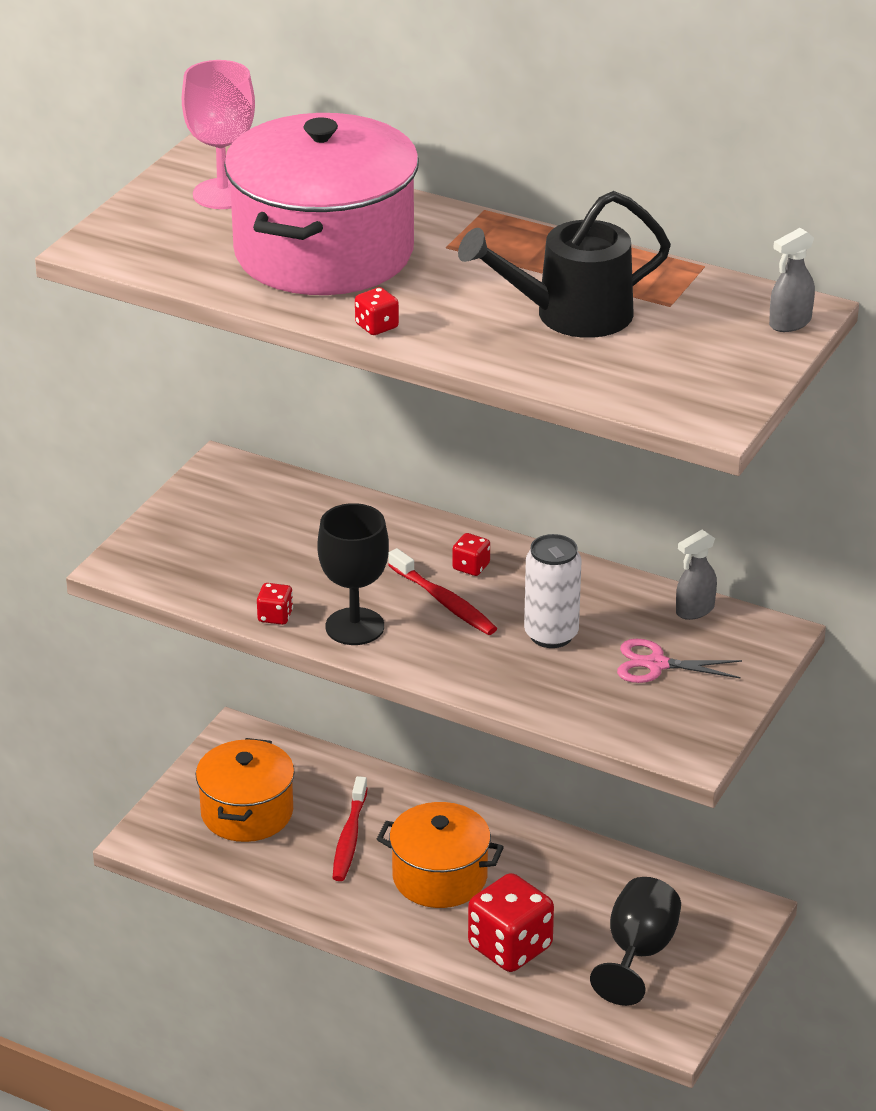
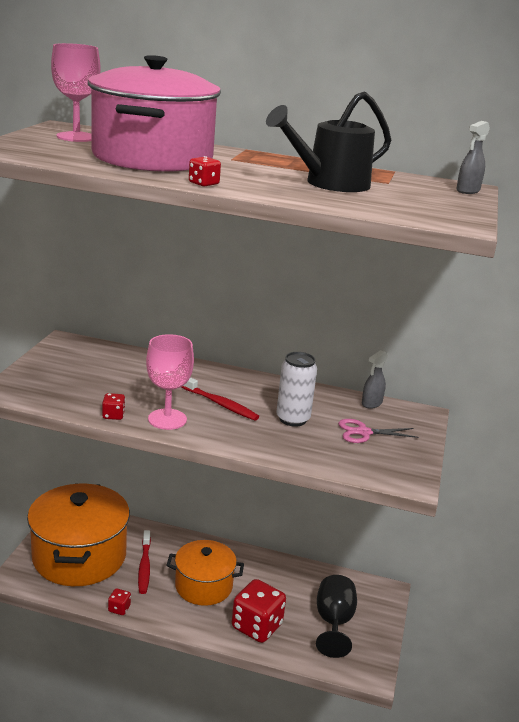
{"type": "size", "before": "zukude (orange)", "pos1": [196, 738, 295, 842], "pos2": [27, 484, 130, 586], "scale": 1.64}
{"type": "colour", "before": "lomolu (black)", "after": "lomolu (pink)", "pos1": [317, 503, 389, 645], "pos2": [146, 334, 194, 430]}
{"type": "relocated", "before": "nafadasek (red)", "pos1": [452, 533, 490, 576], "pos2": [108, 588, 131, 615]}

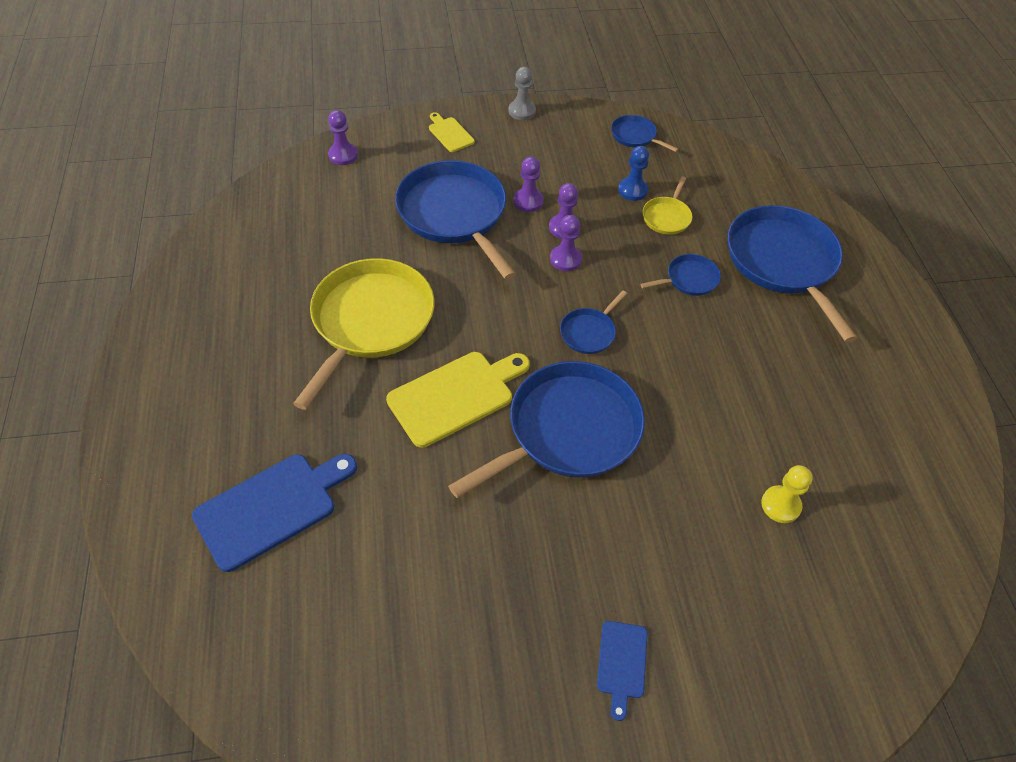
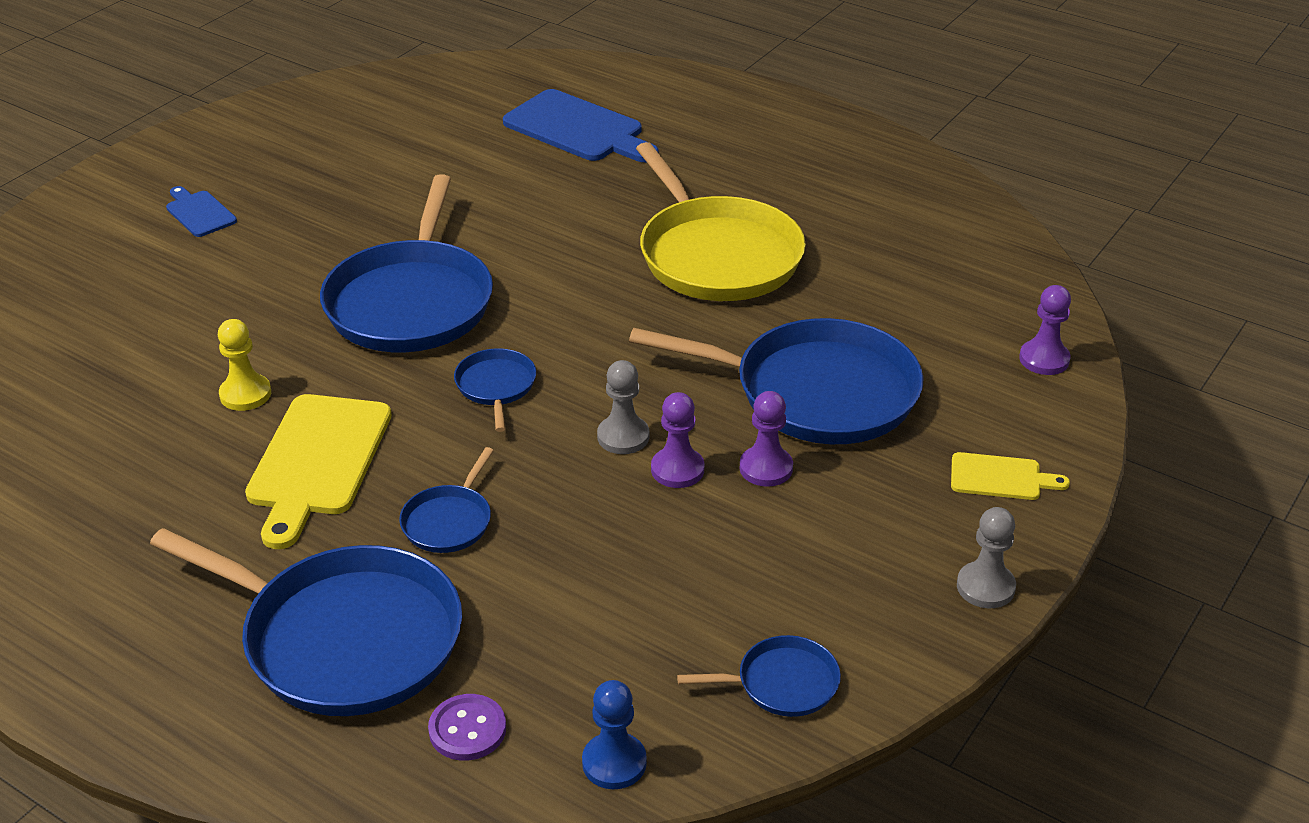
{"type": "spun", "before": "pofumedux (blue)", "pos1": [192, 454, 357, 572], "pos2": [503, 89, 659, 162], "turn": -60}
{"type": "relocated", "before": "pofumedux (yellow)", "pos1": [386, 352, 530, 448], "pos2": [245, 394, 392, 549]}
{"type": "colour", "before": "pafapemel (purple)", "after": "pafapemel (grey)", "pos1": [550, 215, 582, 271], "pos2": [597, 360, 649, 454]}
{"type": "relocated", "before": "pafapemel (blue)", "pos1": [618, 146, 649, 201], "pos2": [582, 680, 647, 789]}
{"type": "missing", "before": "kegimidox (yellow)", "pos1": [643, 176, 692, 235]}
{"type": "relocated", "before": "pafapemel (yellow)", "pos1": [761, 465, 813, 523], "pos2": [218, 319, 271, 411]}
{"type": "appeared", "after": "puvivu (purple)", "pos2": [428, 694, 506, 761]}

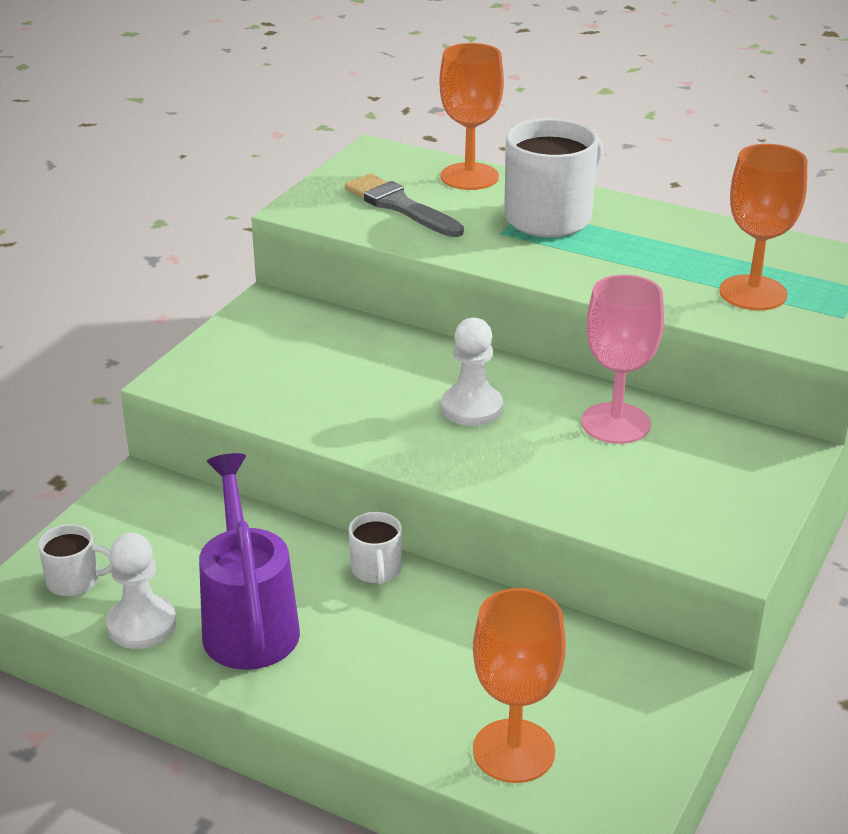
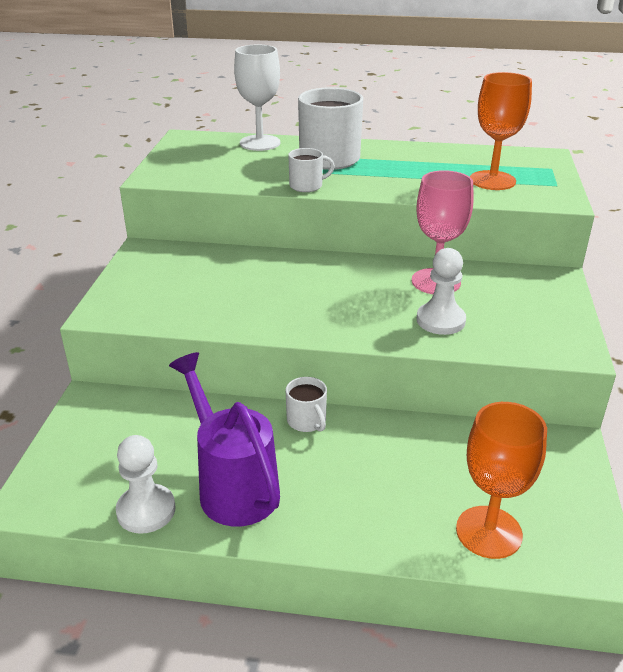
{"type": "relocated", "before": "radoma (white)", "pos1": [38, 524, 113, 597], "pos2": [288, 148, 335, 192]}
{"type": "missing", "before": "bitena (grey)", "pos1": [345, 174, 464, 237]}
{"type": "colour", "before": "lomolu (orange)", "after": "lomolu (white)", "pos1": [439, 43, 504, 190], "pos2": [234, 45, 280, 151]}
{"type": "relocated", "before": "pafapemel (white)", "pos1": [441, 318, 503, 426], "pos2": [417, 248, 466, 335]}

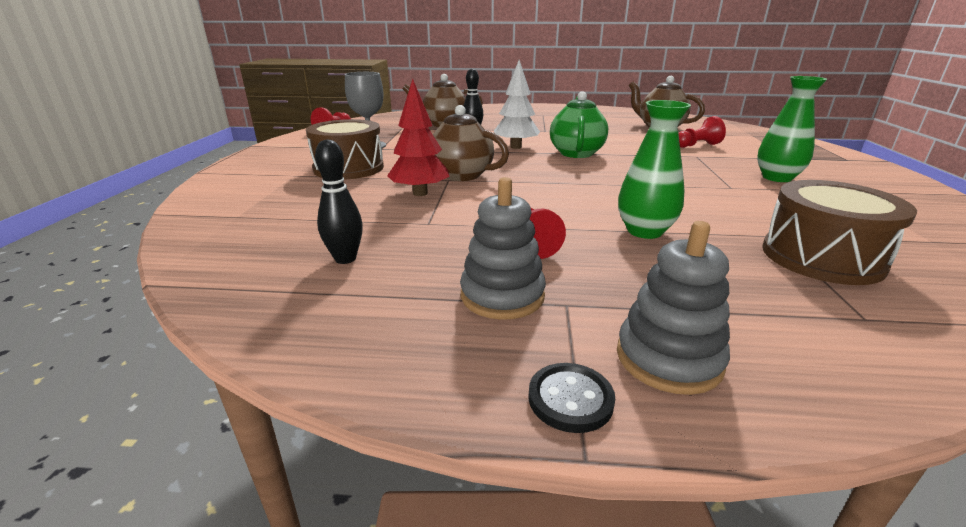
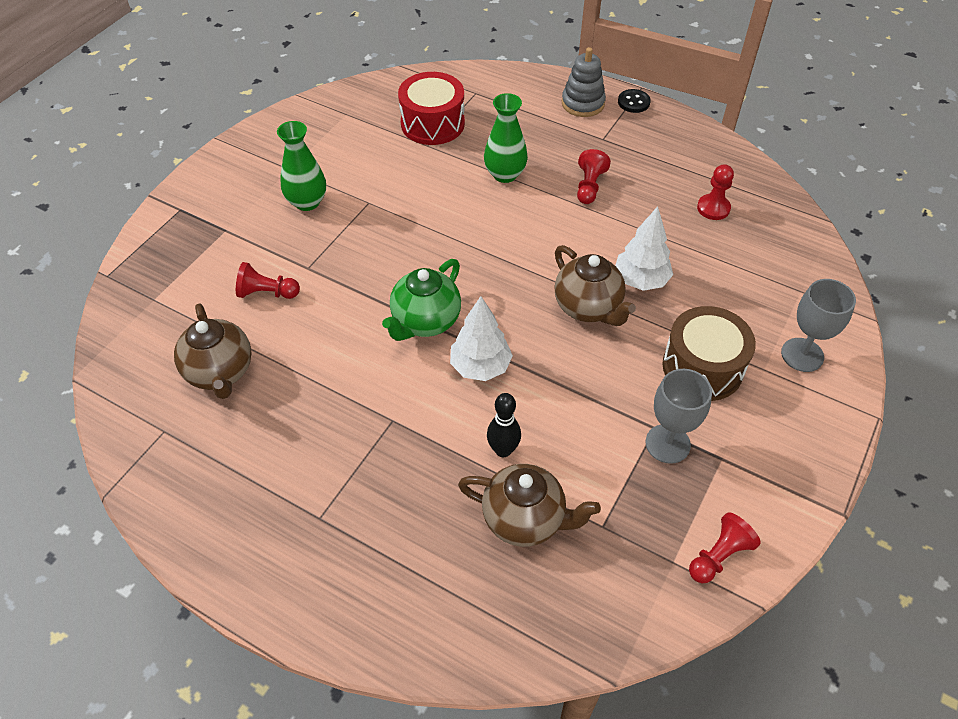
{"type": "exchanged", "before": "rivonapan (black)", "after": "pafapemel (red)", "pos1": [315, 139, 363, 264], "pos2": [697, 164, 734, 220]}
{"type": "colour", "before": "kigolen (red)", "after": "kigolen (white)", "pos1": [387, 79, 450, 196], "pos2": [615, 206, 673, 291]}
{"type": "missing", "before": "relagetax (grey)", "pos1": [460, 177, 546, 320]}
{"type": "colour", "before": "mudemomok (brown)", "after": "mudemomok (red)", "pos1": [762, 180, 917, 285], "pos2": [398, 72, 465, 145]}
{"type": "appeared", "after": "lomolu (grey)", "pos2": [781, 279, 856, 372]}

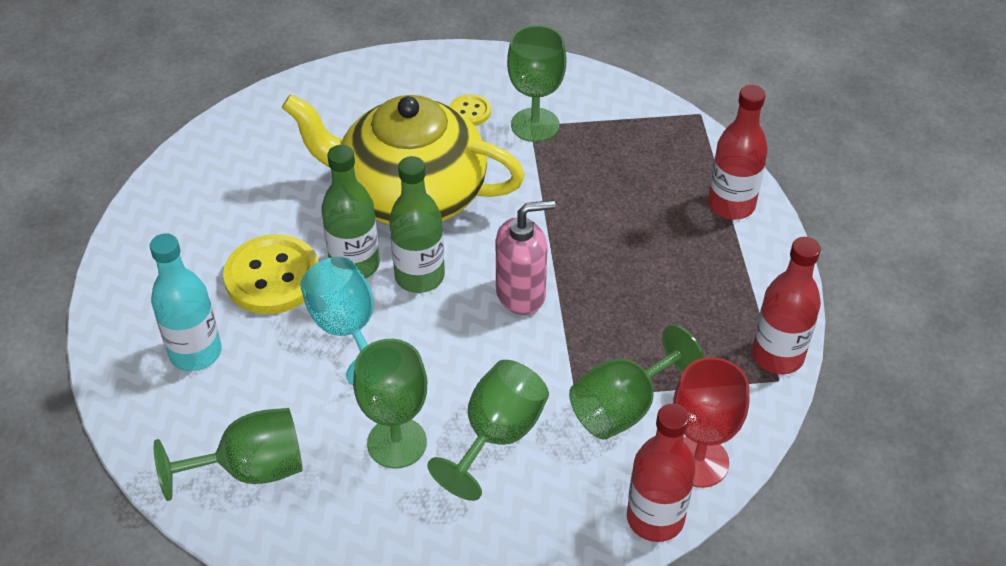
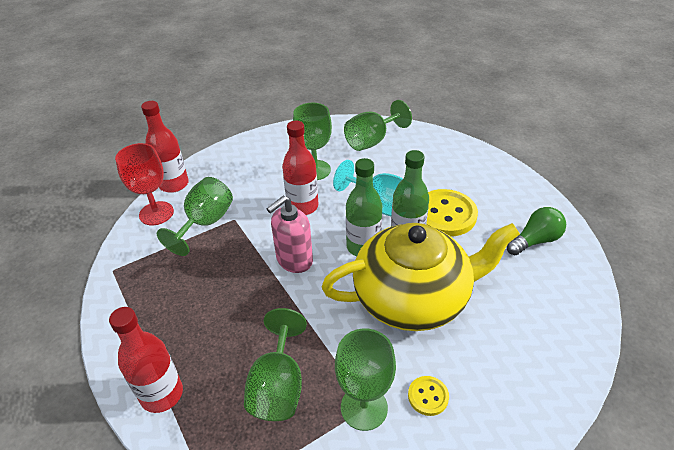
{"type": "missing", "before": "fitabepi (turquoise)", "pos1": [150, 233, 222, 371]}
{"type": "relocated", "before": "lomolu (green)", "pos1": [427, 360, 549, 501], "pos2": [244, 308, 307, 421]}
{"type": "relocated", "before": "fitabepi (red)", "pos1": [752, 237, 821, 374], "pos2": [282, 120, 318, 215]}
{"type": "appeared", "after": "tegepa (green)", "pos2": [507, 207, 566, 255]}

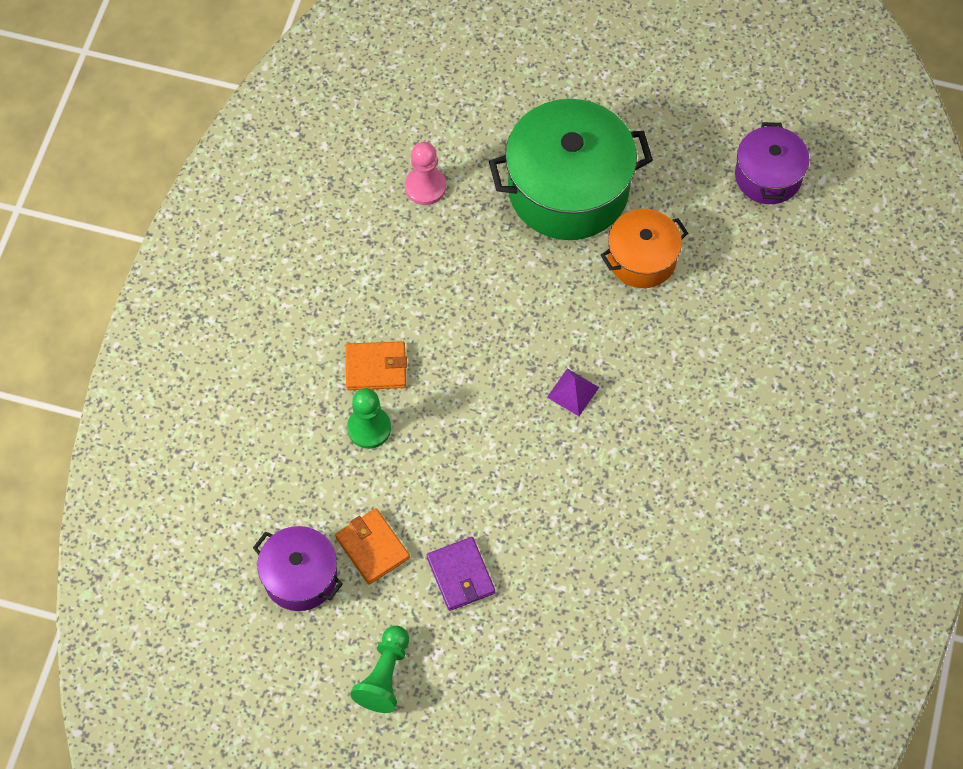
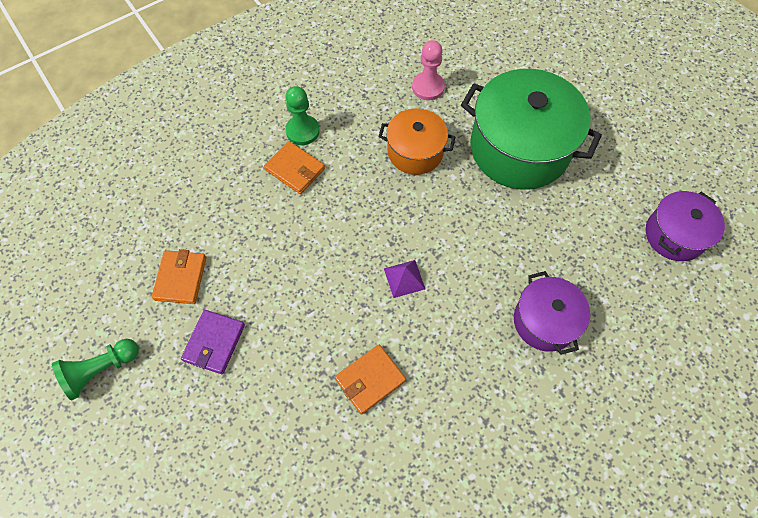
{"type": "relocated", "before": "zukude (purple)", "pos1": [253, 526, 343, 611], "pos2": [514, 271, 590, 355]}
{"type": "relocated", "before": "pafapemel (green)", "pos1": [347, 388, 391, 449], "pos2": [285, 86, 320, 145]}
{"type": "relocated", "before": "zukude (orange)", "pos1": [601, 209, 688, 288], "pos2": [379, 108, 455, 175]}
{"type": "appeared", "after": "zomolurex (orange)", "pos2": [335, 345, 406, 415]}

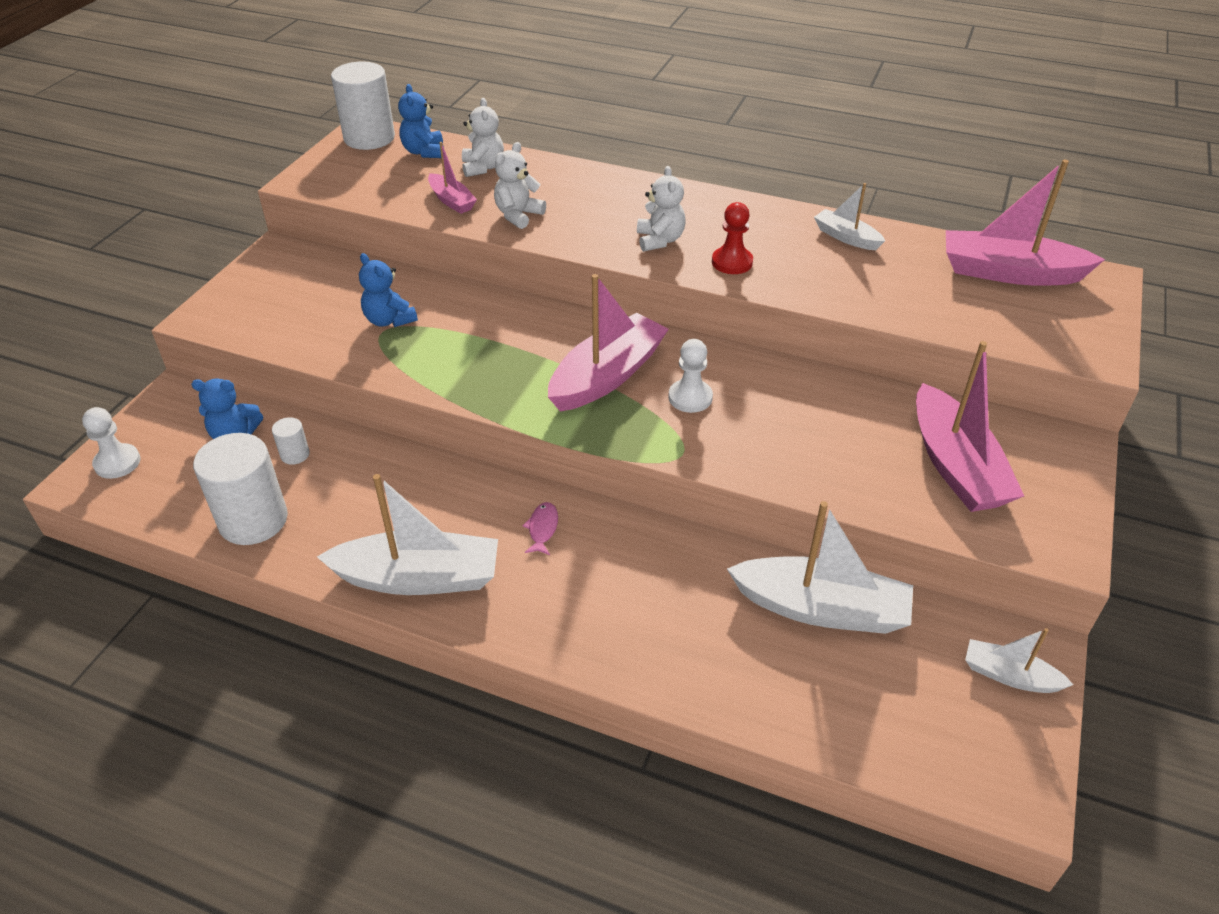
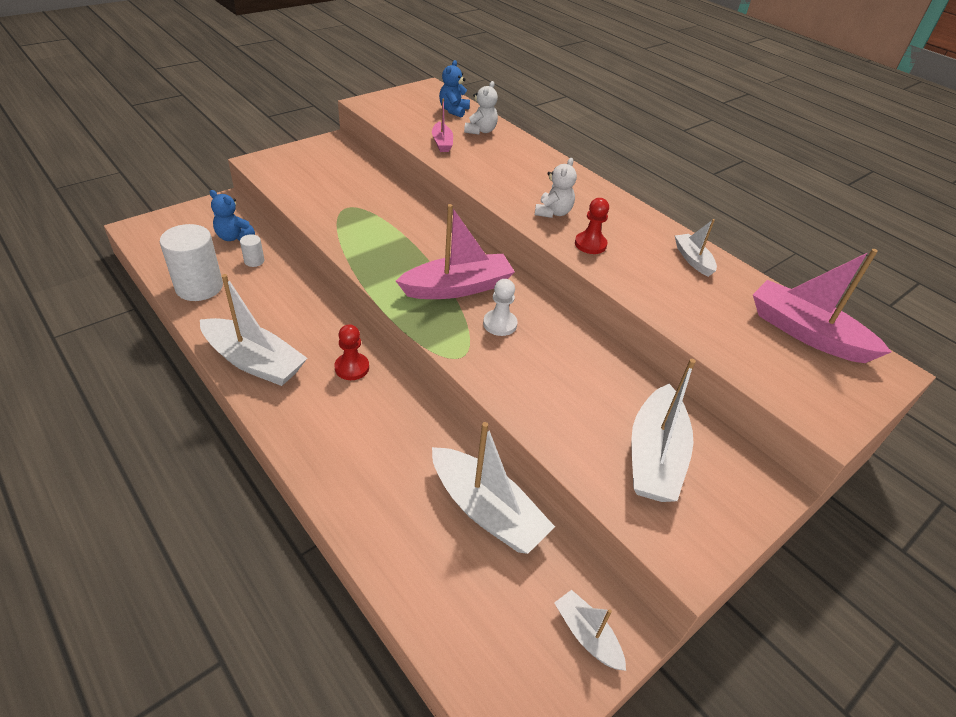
{"type": "missing", "before": "pafapemel (white)", "pos1": [82, 407, 140, 479]}
{"type": "missing", "before": "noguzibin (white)", "pos1": [331, 61, 395, 150]}
{"type": "missing", "before": "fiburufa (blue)", "pos1": [359, 253, 418, 327]}
{"type": "missing", "before": "fiburufa (white)", "pos1": [494, 142, 546, 229]}
{"type": "exchanged", "before": "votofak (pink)", "after": "pafapemel (red)", "pos1": [523, 502, 558, 555], "pos2": [334, 324, 369, 380]}
{"type": "colour", "before": "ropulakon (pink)", "after": "ropulakon (white)", "pos1": [916, 341, 1024, 512], "pos2": [631, 359, 696, 502]}

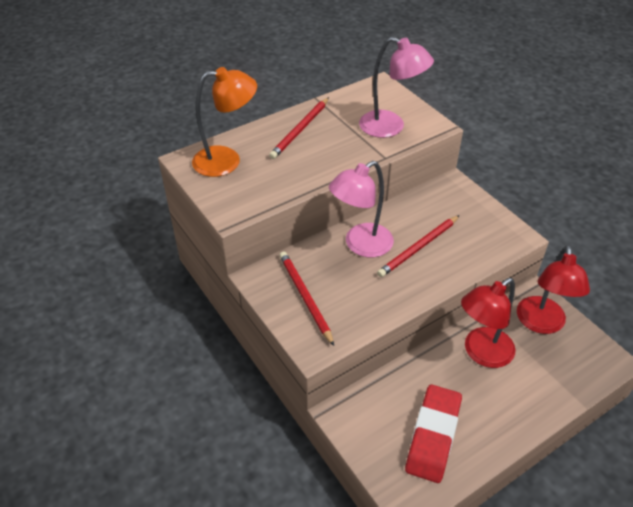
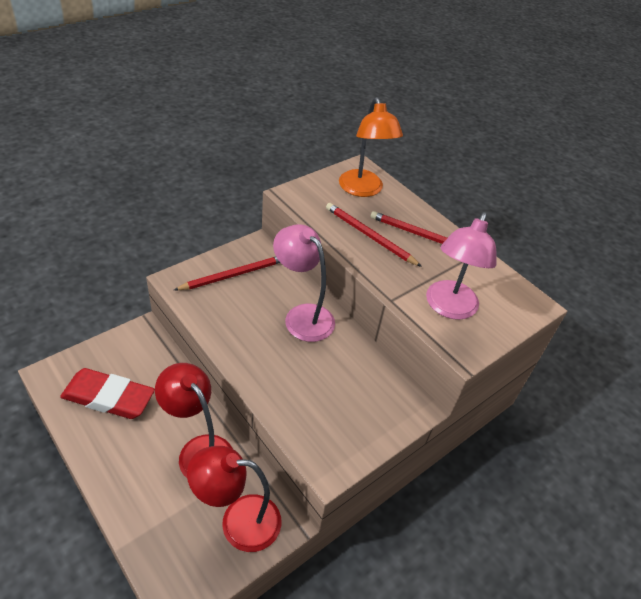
{"type": "relocated", "before": "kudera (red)", "pos1": [377, 215, 460, 277], "pos2": [326, 203, 422, 267]}

